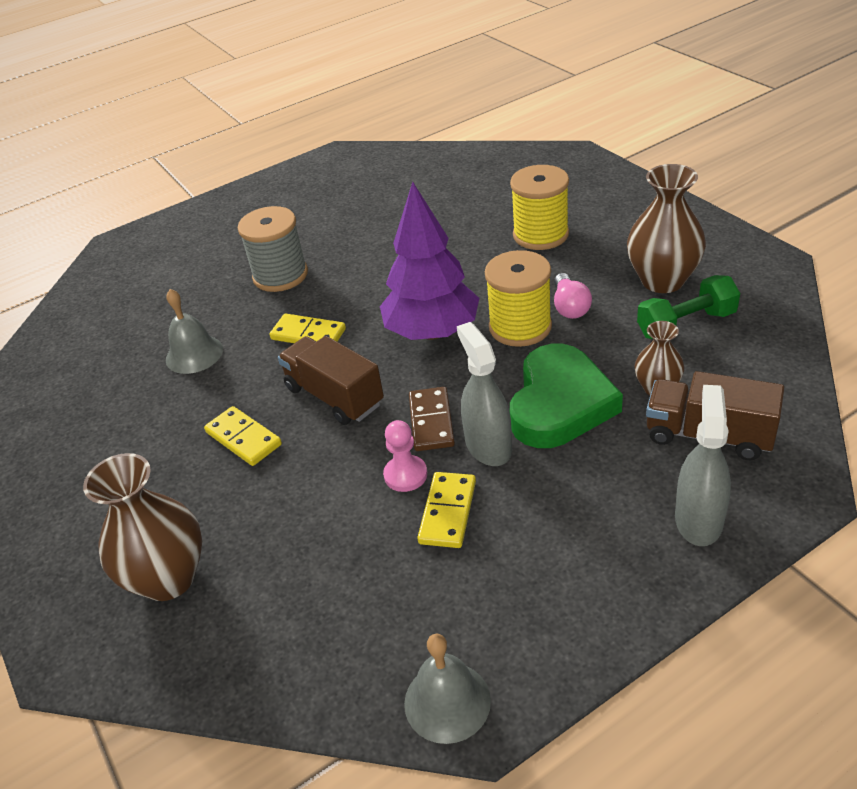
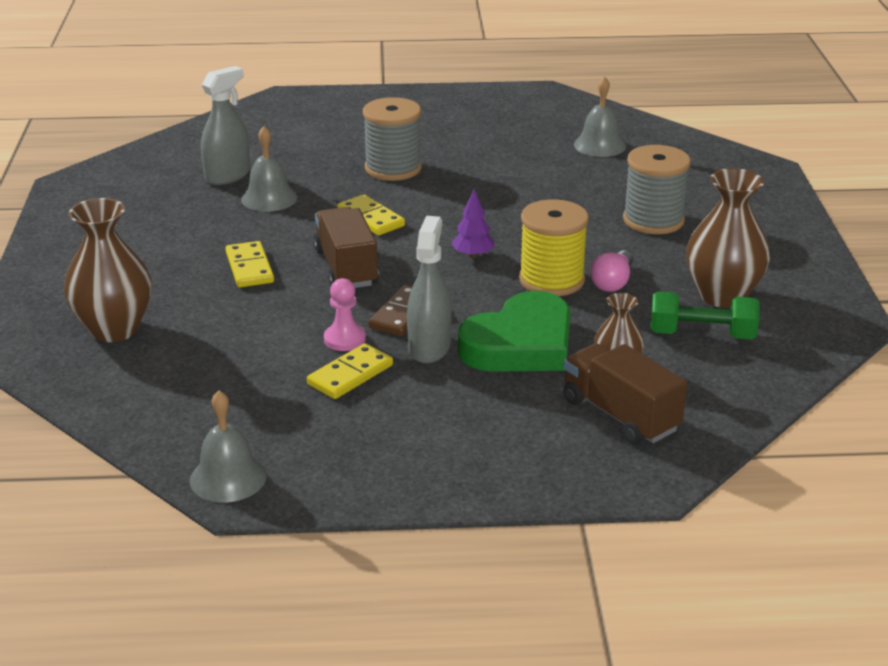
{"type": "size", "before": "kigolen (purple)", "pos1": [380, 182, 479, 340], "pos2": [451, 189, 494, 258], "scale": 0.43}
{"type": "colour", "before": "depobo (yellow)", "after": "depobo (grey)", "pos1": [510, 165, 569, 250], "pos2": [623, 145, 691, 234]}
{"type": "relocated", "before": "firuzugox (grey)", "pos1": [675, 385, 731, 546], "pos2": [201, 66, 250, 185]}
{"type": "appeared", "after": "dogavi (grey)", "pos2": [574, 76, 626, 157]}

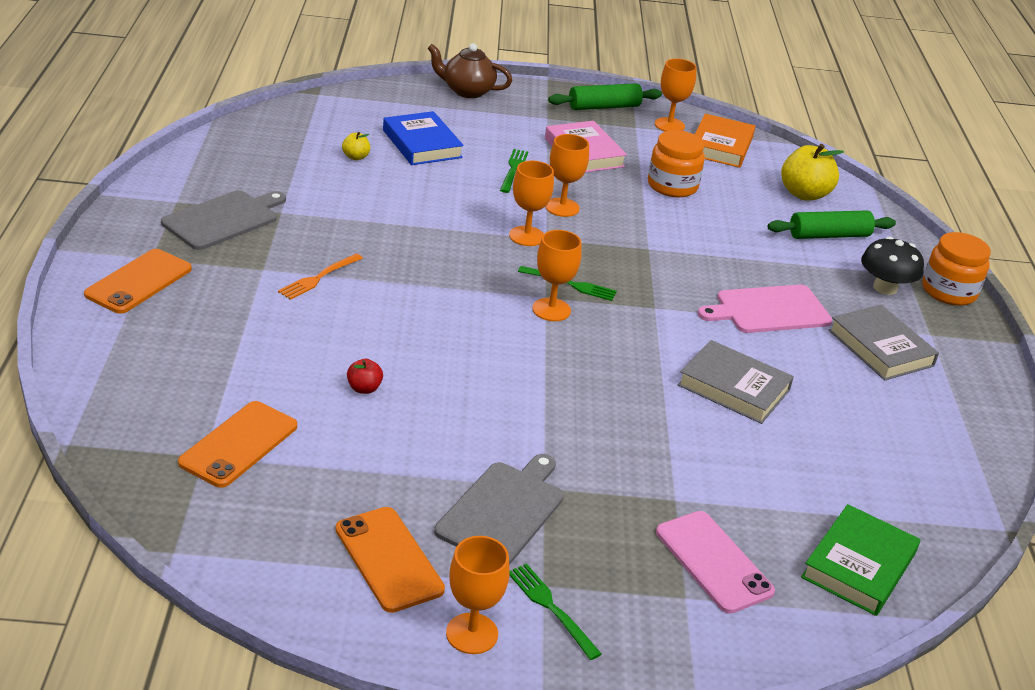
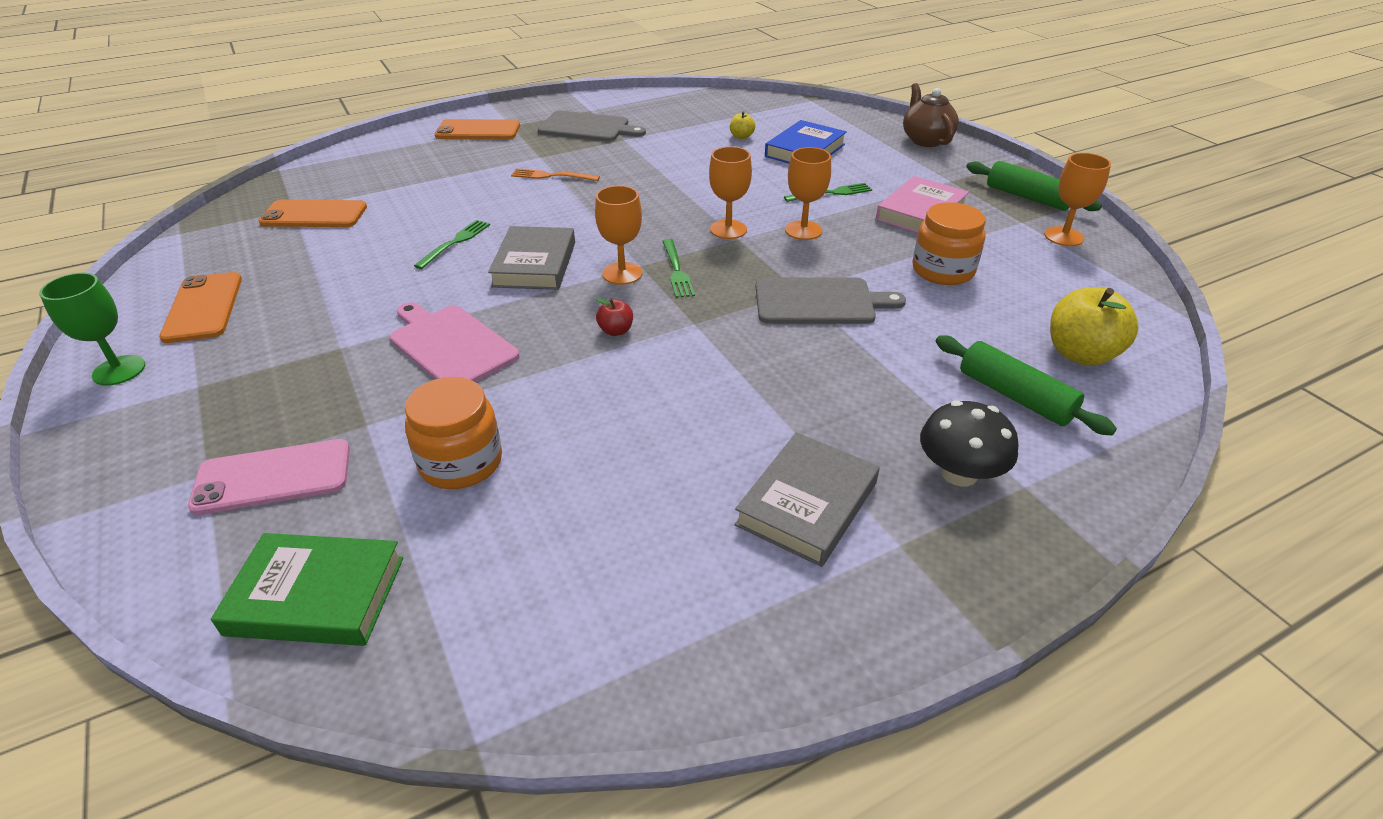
{"type": "spun", "before": "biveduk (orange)", "pos1": [335, 507, 445, 613], "pos2": [159, 272, 242, 343], "turn": -45}
{"type": "relocated", "before": "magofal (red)", "pos1": [347, 359, 383, 394], "pos2": [596, 298, 633, 336]}
{"type": "relocated", "before": "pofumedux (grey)", "pos1": [434, 454, 564, 565], "pos2": [756, 277, 906, 324]}
{"type": "colour", "before": "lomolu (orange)", "after": "lomolu (green)", "pos1": [446, 536, 509, 654], "pos2": [39, 273, 145, 386]}
{"type": "relocated", "before": "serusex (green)", "pos1": [509, 563, 602, 660], "pos2": [414, 220, 490, 269]}
{"type": "spun", "before": "biveduk (pink)", "pos1": [656, 511, 775, 614], "pos2": [188, 439, 350, 515], "turn": 45}
{"type": "relocated", "before": "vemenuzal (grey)", "pos1": [678, 340, 794, 424], "pos2": [488, 226, 575, 290]}
{"type": "missing", "before": "vemenuzal (orange)", "pos1": [695, 114, 755, 168]}
{"type": "relocated", "before": "pofumedux (pink)", "pos1": [698, 285, 832, 333], "pos2": [390, 302, 519, 382]}
{"type": "relocated", "before": "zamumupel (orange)", "pos1": [922, 232, 991, 306], "pos2": [405, 377, 502, 489]}

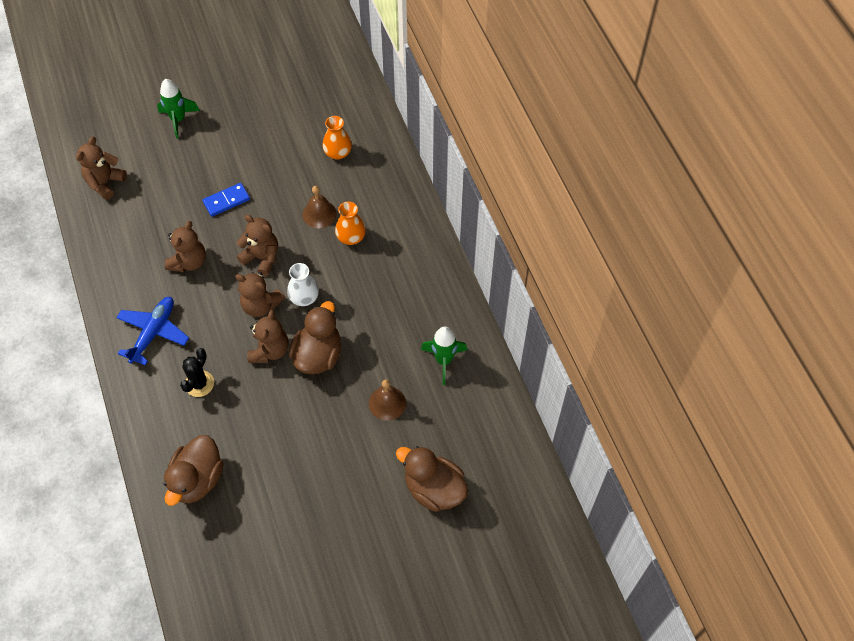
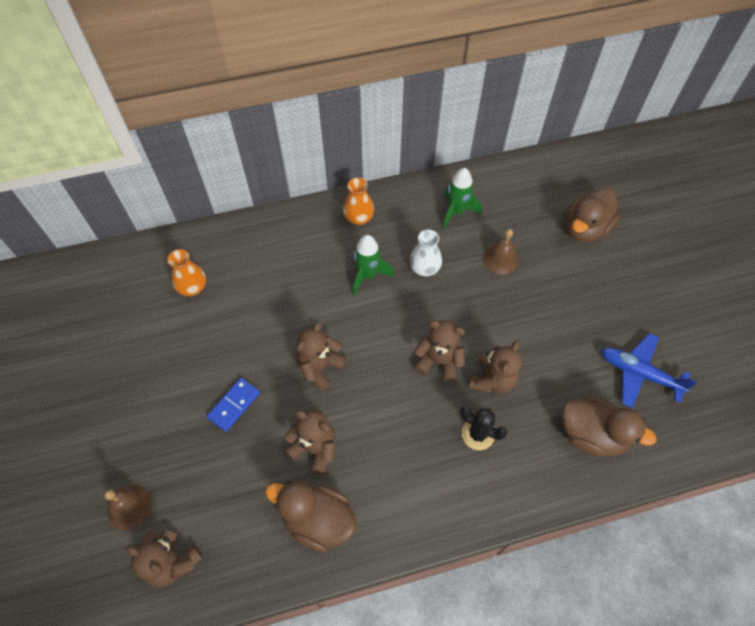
{"type": "relocated", "before": "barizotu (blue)", "pos1": [116, 297, 189, 365], "pos2": [601, 333, 697, 408]}
{"type": "relocated", "before": "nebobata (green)", "pos1": [157, 79, 200, 139], "pos2": [353, 235, 395, 296]}
{"type": "spun", "before": "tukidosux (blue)", "pos1": [203, 183, 250, 216], "pos2": [207, 378, 260, 432], "turn": 60}
{"type": "relocated", "before": "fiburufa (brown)", "pos1": [235, 272, 285, 317], "pos2": [469, 341, 522, 393]}
{"type": "relocated", "before": "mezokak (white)", "pos1": [287, 263, 319, 306], "pos2": [410, 230, 442, 276]}
{"type": "relocated", "before": "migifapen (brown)", "pos1": [289, 301, 341, 374], "pos2": [265, 481, 357, 552]}
{"type": "relocated", "before": "dogavi (brown)", "pos1": [303, 186, 337, 228], "pos2": [104, 485, 152, 530]}
{"type": "relocated", "before": "mezokak (orange)", "pos1": [335, 202, 366, 245], "pos2": [343, 178, 374, 225]}

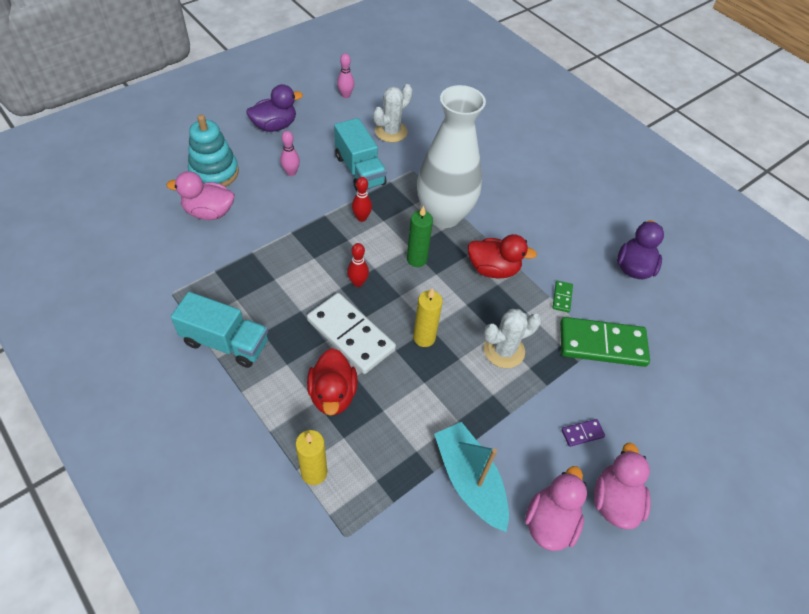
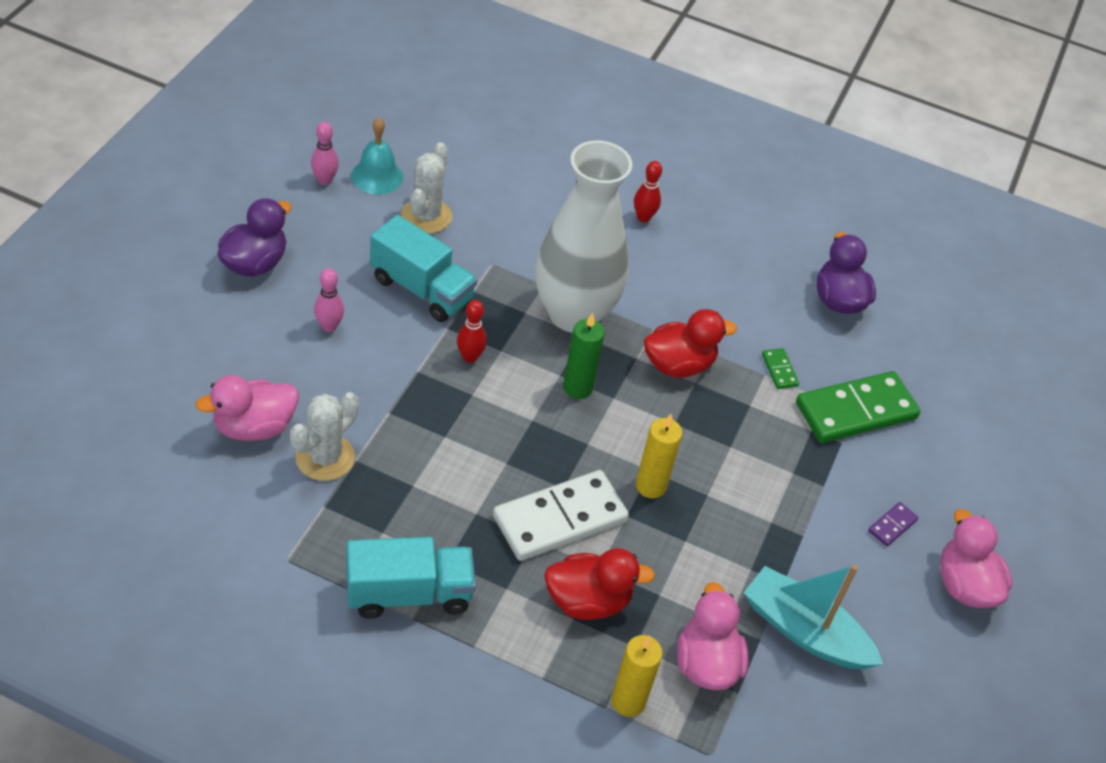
{"type": "missing", "before": "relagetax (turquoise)", "pos1": [188, 114, 239, 187]}
{"type": "spun", "before": "tukidosux (white)", "pos1": [307, 293, 396, 374], "pos2": [493, 470, 629, 561], "turn": -45}
{"type": "spun", "before": "migifapen (red)", "pos1": [307, 348, 358, 416], "pos2": [544, 548, 655, 620], "turn": -60}
{"type": "relocated", "before": "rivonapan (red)", "pos1": [347, 243, 369, 287], "pos2": [634, 161, 662, 222]}
{"type": "relocated", "before": "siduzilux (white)", "pos1": [484, 309, 541, 368], "pos2": [290, 392, 359, 481]}
{"type": "relocated", "before": "migifapen (pink)", "pos1": [525, 466, 587, 551], "pos2": [677, 582, 748, 690]}
{"type": "appeared", "after": "dogavi (turquoise)", "pos2": [351, 118, 403, 195]}

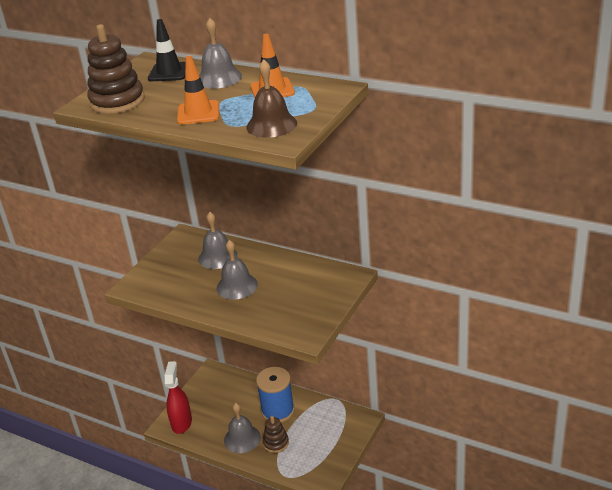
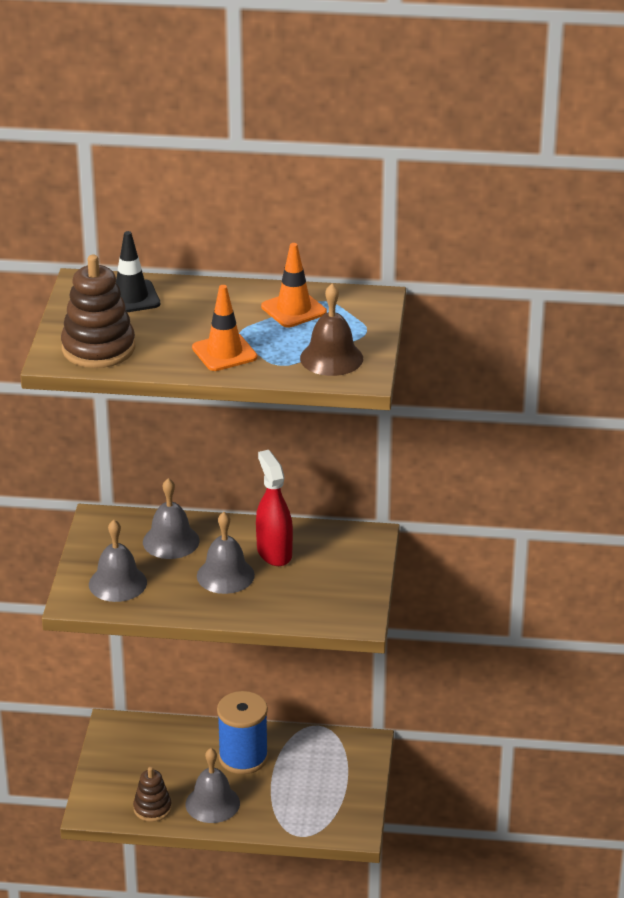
{"type": "relocated", "before": "firuzugox (red)", "pos1": [165, 361, 192, 434], "pos2": [256, 450, 293, 566]}
{"type": "relocated", "before": "dogavi (grey)", "pos1": [199, 18, 242, 89], "pos2": [89, 520, 147, 602]}
{"type": "relocated", "before": "relagetax (brown)", "pos1": [263, 416, 289, 453], "pos2": [133, 767, 172, 822]}

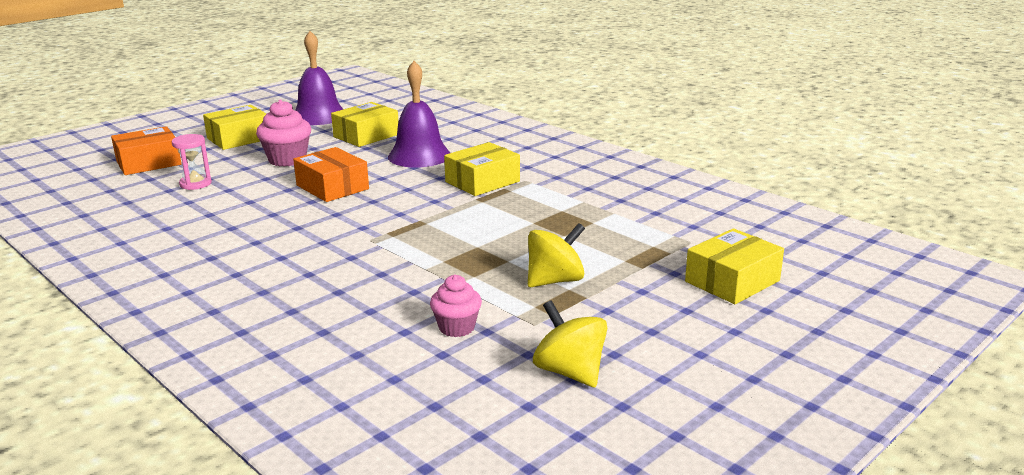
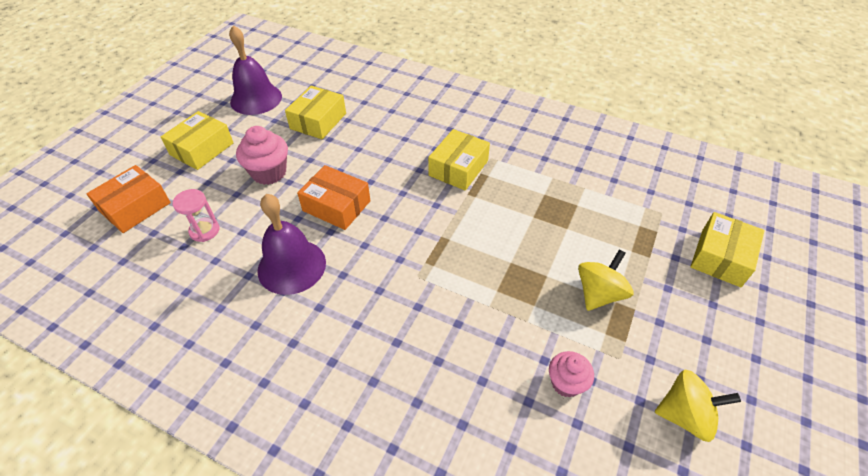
{"type": "relocated", "before": "dogavi (purple)", "pos1": [388, 61, 450, 168], "pos2": [257, 194, 326, 295]}
{"type": "spun", "before": "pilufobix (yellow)", "pos1": [533, 300, 607, 388], "pos2": [655, 370, 741, 442], "turn": 150}

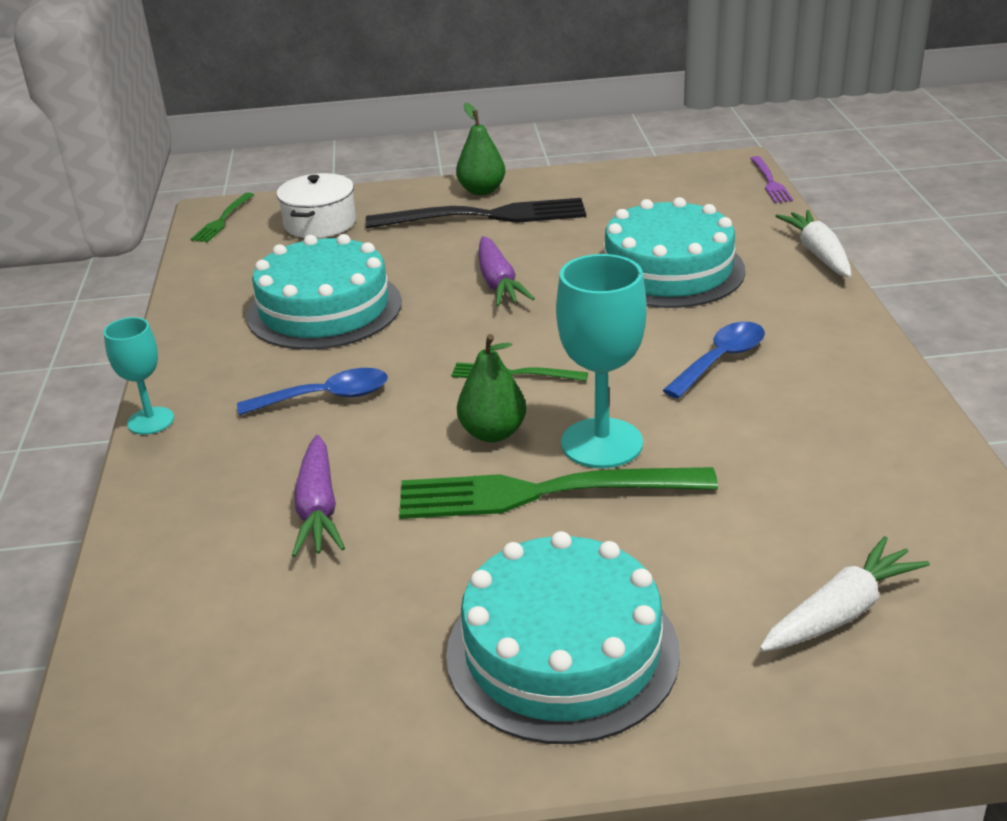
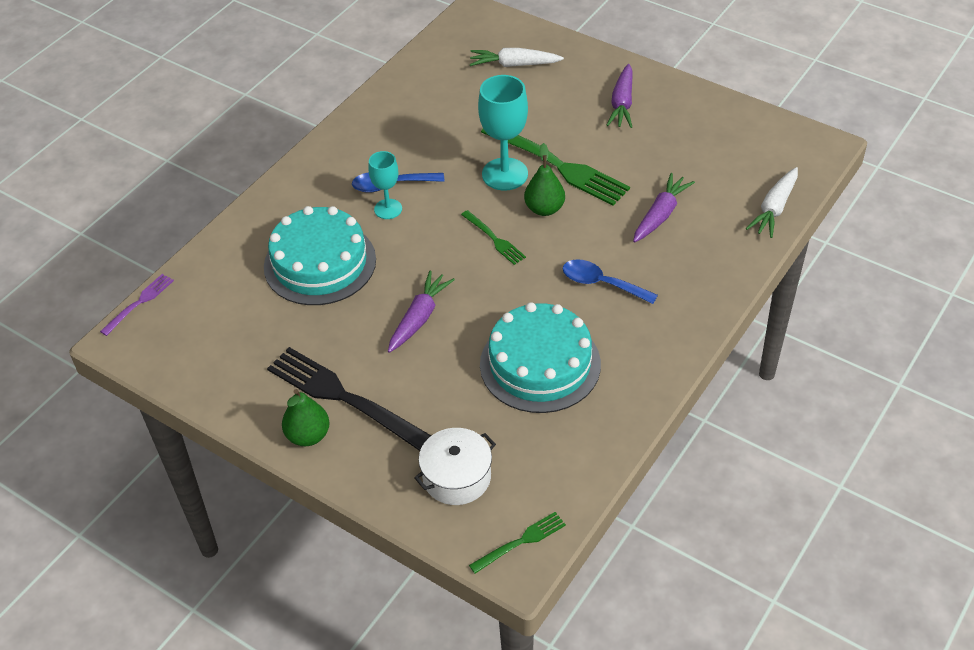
{"type": "relocated", "before": "lomolu (turquoise)", "pos1": [103, 317, 174, 435], "pos2": [368, 151, 402, 219]}
{"type": "exchanged", "before": "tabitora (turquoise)", "after": "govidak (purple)", "pos1": [446, 531, 680, 744], "pos2": [607, 64, 633, 128]}
{"type": "relocated", "before": "govidak (white)", "pos1": [776, 210, 852, 277], "pos2": [746, 167, 798, 238]}

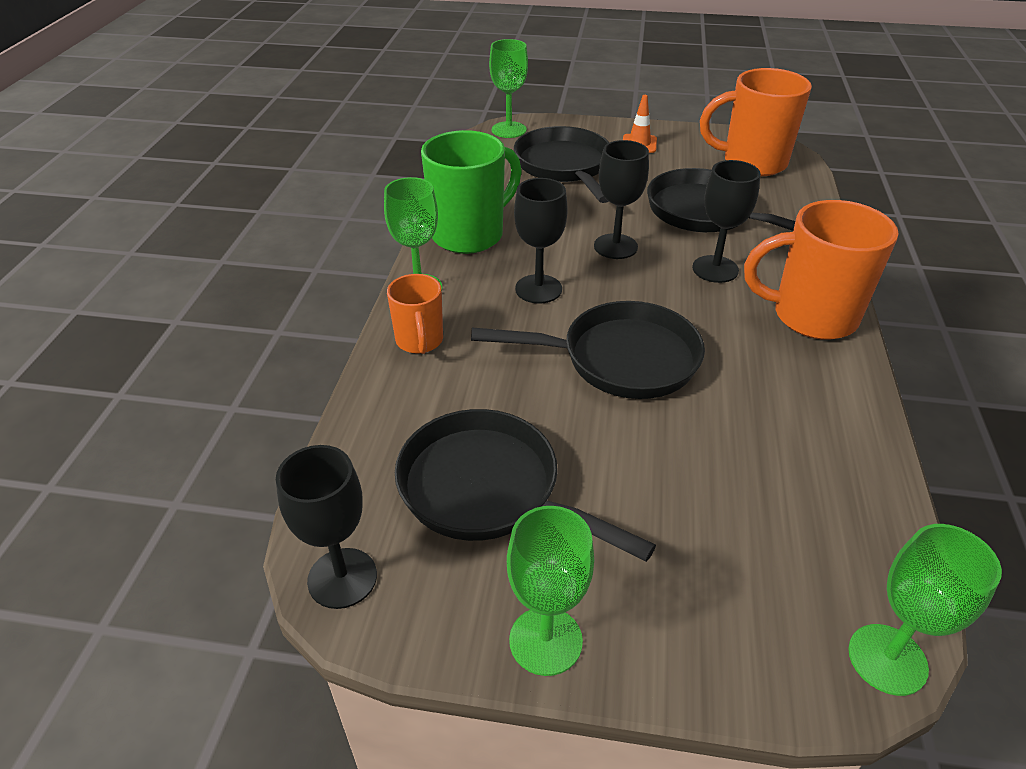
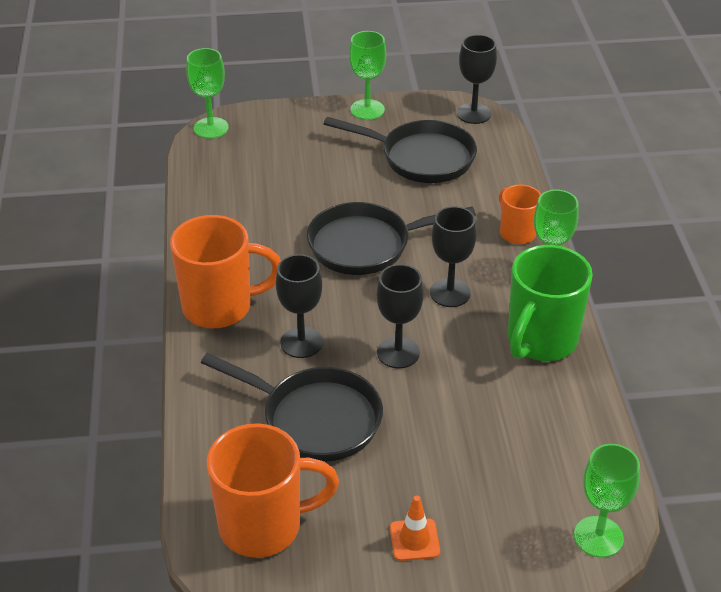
{"type": "missing", "before": "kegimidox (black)", "pos1": [514, 126, 609, 203]}

